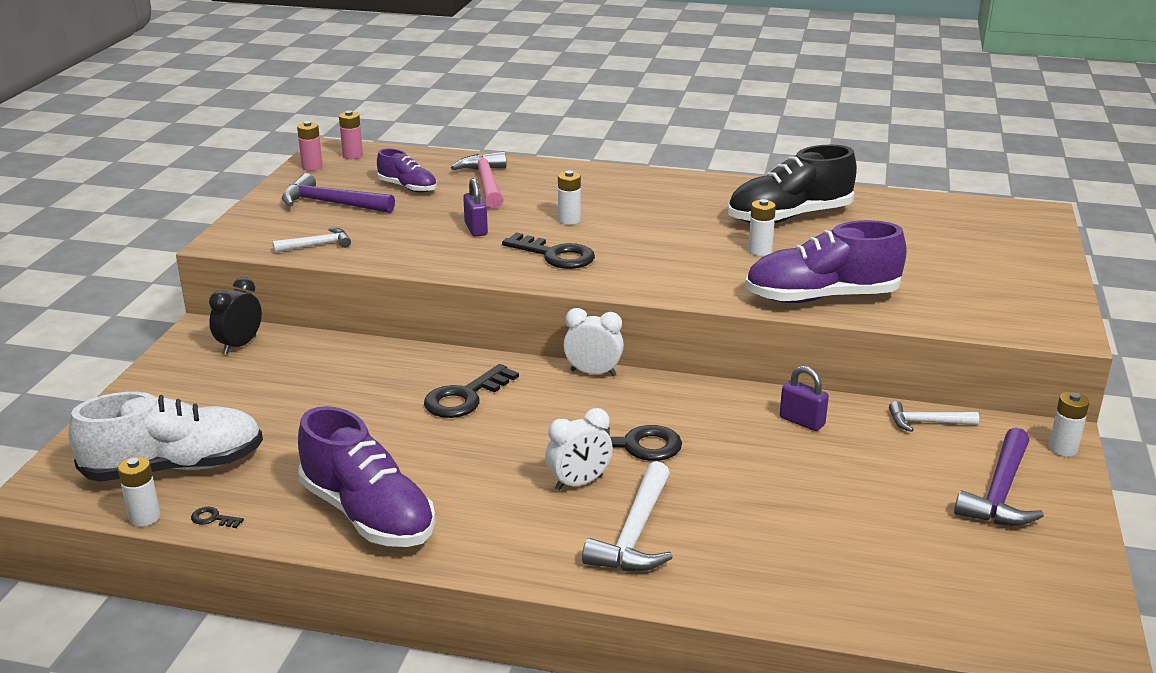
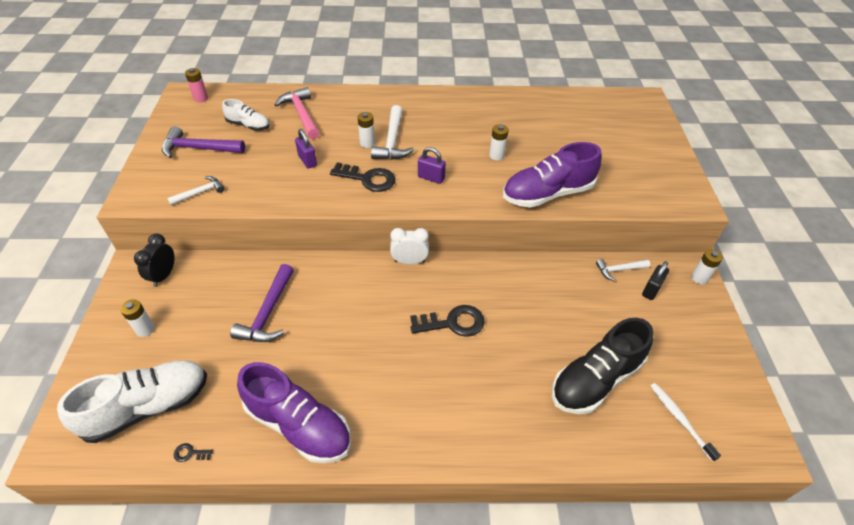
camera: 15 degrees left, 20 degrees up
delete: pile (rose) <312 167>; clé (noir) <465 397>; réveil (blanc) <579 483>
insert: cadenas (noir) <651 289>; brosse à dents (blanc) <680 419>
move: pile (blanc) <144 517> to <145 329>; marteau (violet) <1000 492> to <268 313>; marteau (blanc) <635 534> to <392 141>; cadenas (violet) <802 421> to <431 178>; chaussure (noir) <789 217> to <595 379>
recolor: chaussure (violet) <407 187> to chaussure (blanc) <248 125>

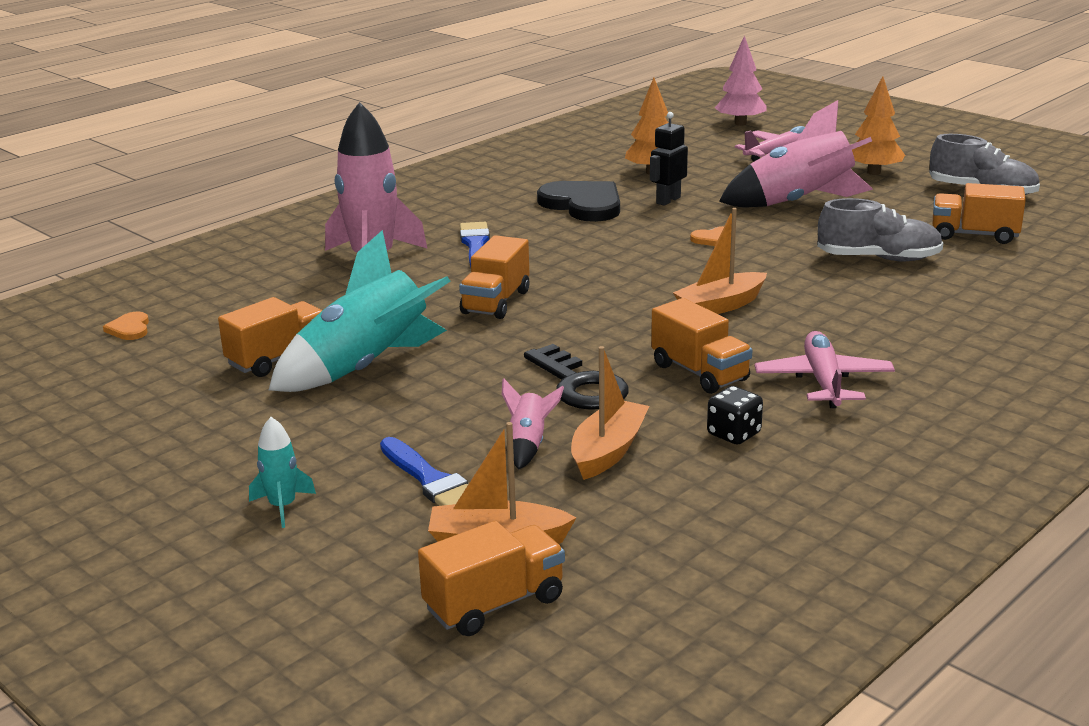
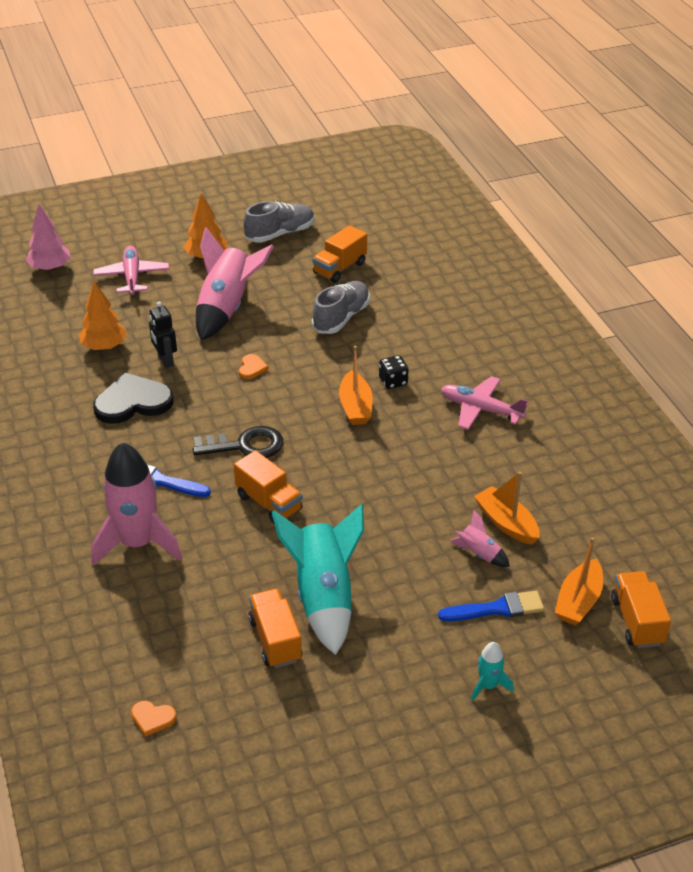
camera: 65 degrees left, 15 degrees up
delete: camion (orange) <700 372>
move: clé (noir) <579 385> to <245 445>; dé (noir) <734 434> to <393 381>

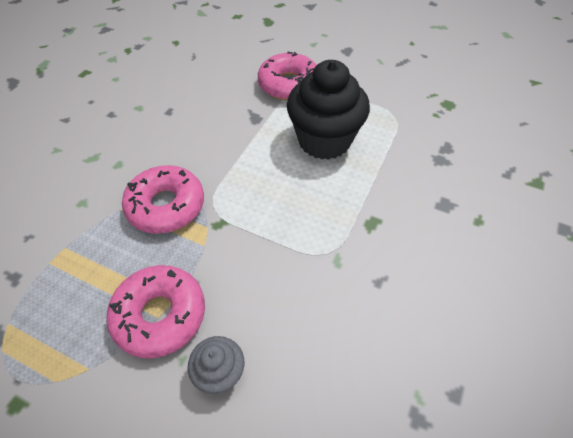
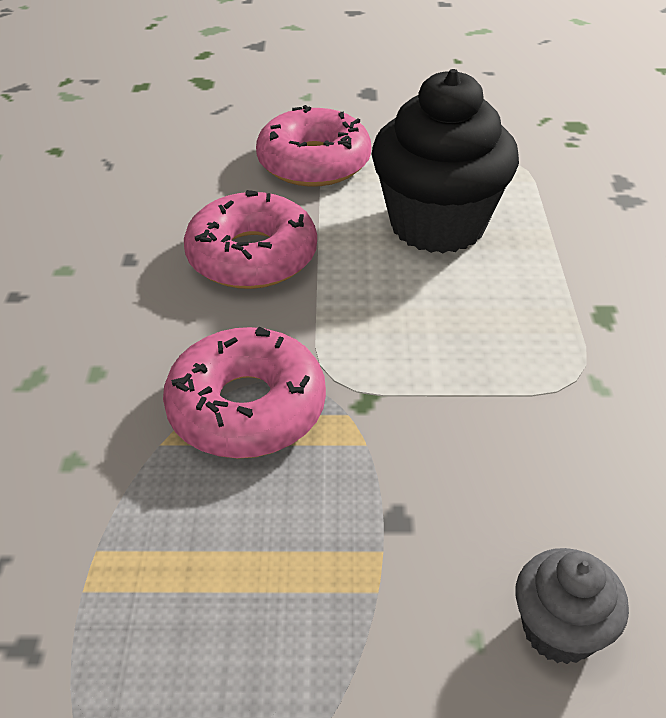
camera: 25 degrees left, 10 degrees down
move: beignet (rose) <160 315> to <252 256>

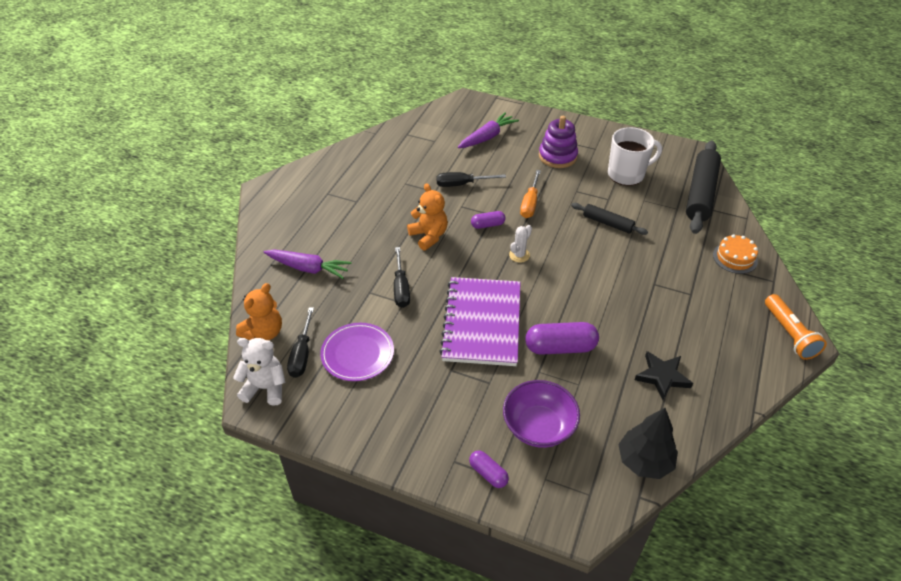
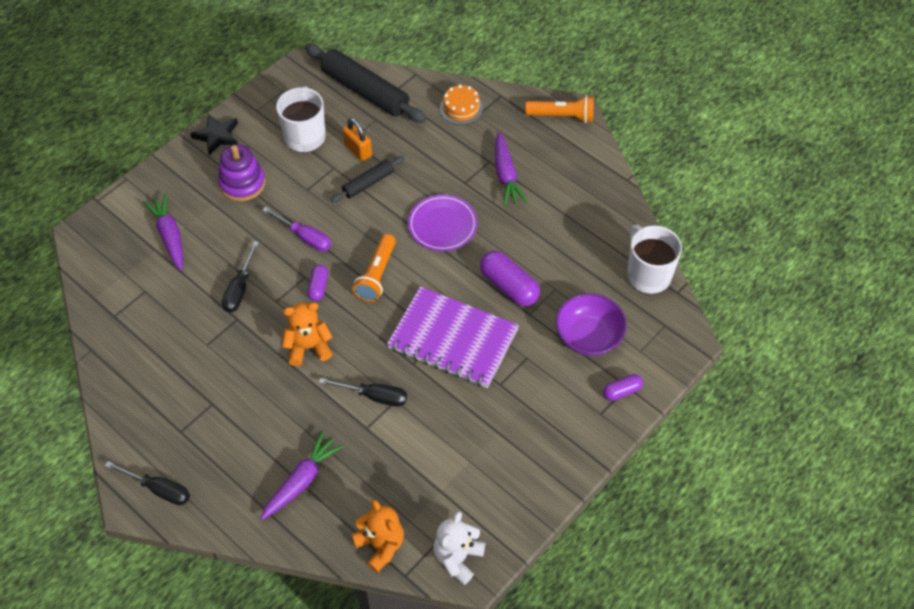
camera: 70 degrees left, 10 degrees up
insert: cadenas (orange) <358 150>; carotte (violet) <506 175>
move: tournevis (noir) <302 354> to <159 489>; étoile (noir) <662 377> to <217 136>; assiette (violet) <357 354> to <442 225>
replace: cactus (blanc) <519 255> to lampe de poche (orange) <377 275>; arbre (noir) <644 461> to tasse (blanc) <647 274>
recolor: tournevis (orange) <530 203> to tournevis (violet) <305 237>
rotate: gélule (violet) <560 347> = <509 286> 60 degrees counterclockwise

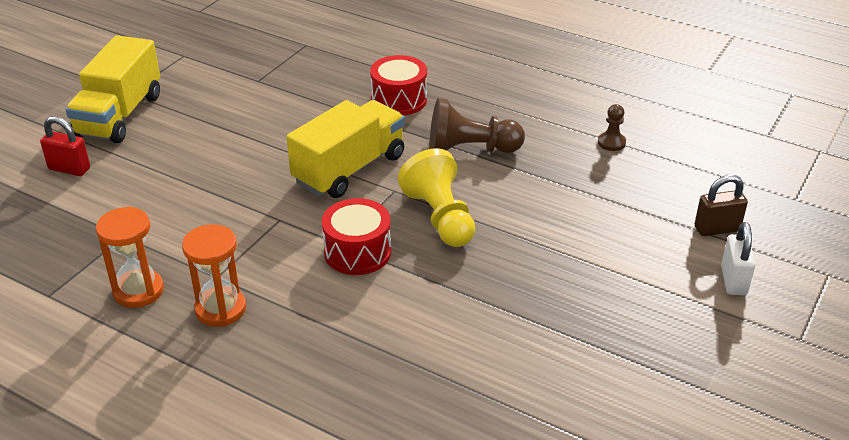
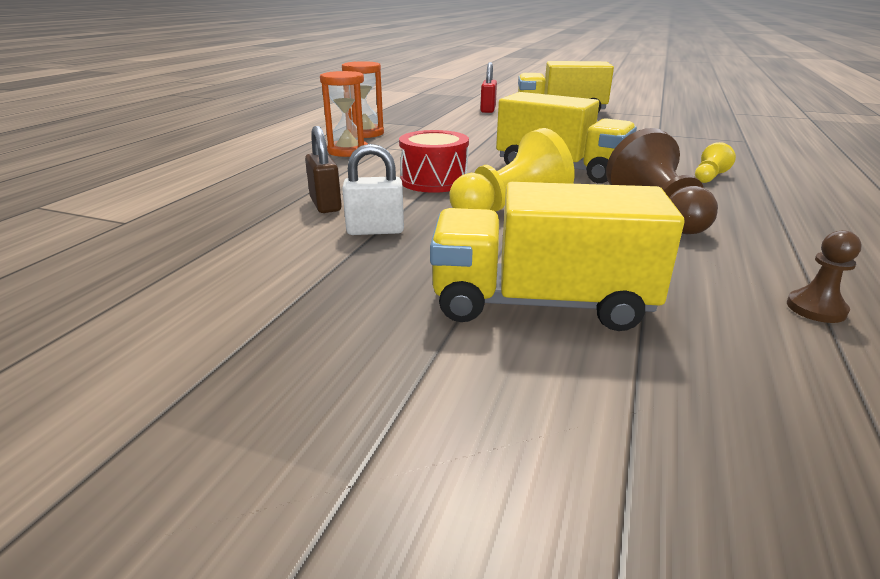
camera: 80 degrees right, 10 degrees down
insert: camion (jaune) <540 303>
move: cadenas (marron) <717 229> to <325 205>; cadenas (blanc) <733 280> to <375 230>
replace: tambour (rouge) <399 100> to pion (jaune) <709 177>

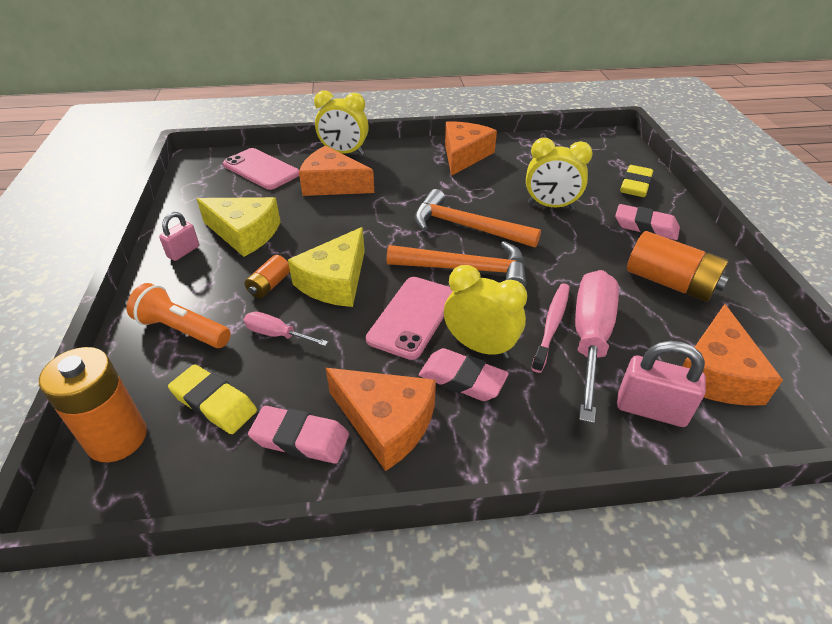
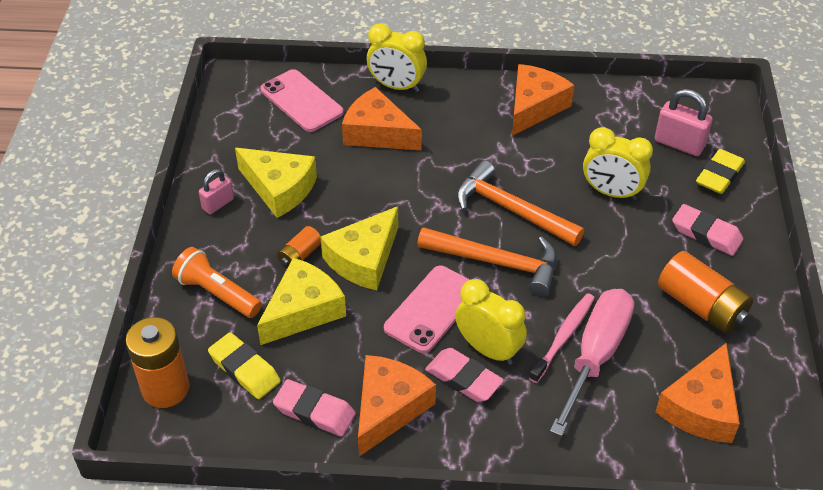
camera: 10 degrees right, 5 degrees up
move: cadenas (rose) <651 409> to <679 144>
replace: tournevis (rose) <277 334> to fromage (jaune) <303 310>
rotate: fromage (orange) <386 422> = <388 408> 105 degrees counterclockwise

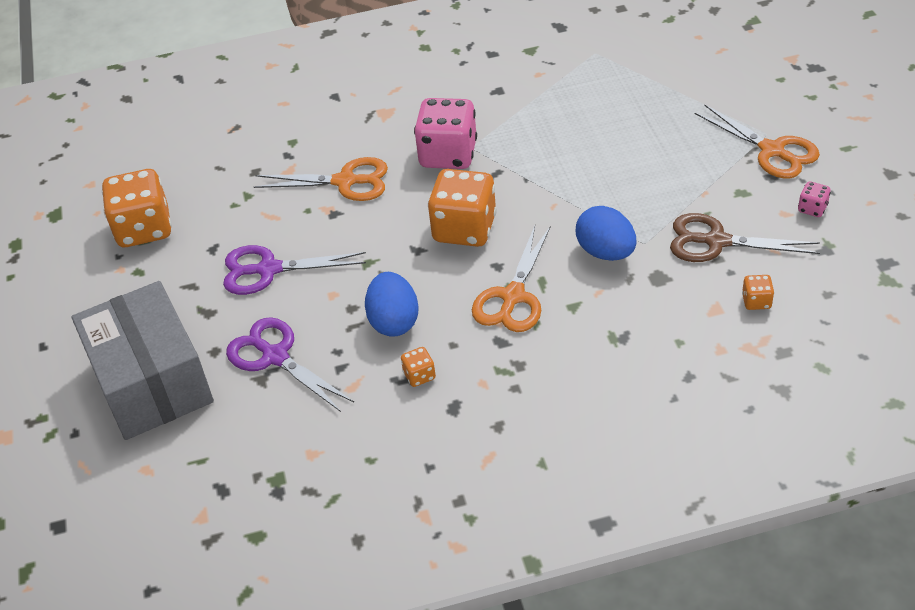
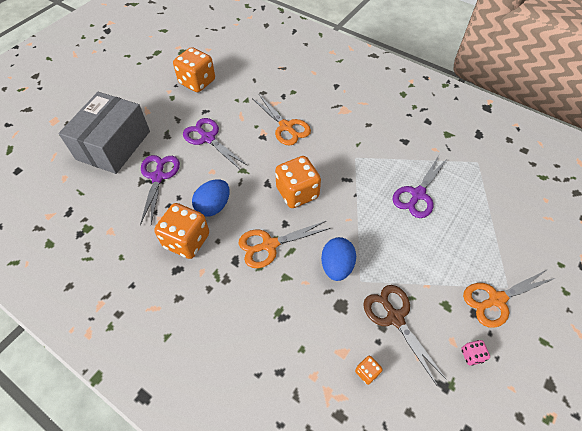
camera: 45 degrees right, 10 degrees up
delete: dé (rose) <448 155>
insert: ciseaux (violet) <418 194>
rotate: ciseaux (orange) <772 150> = <496 299> 60 degrees clockwise
resize: dé (orange) <419 376> = <187 241> x2.30

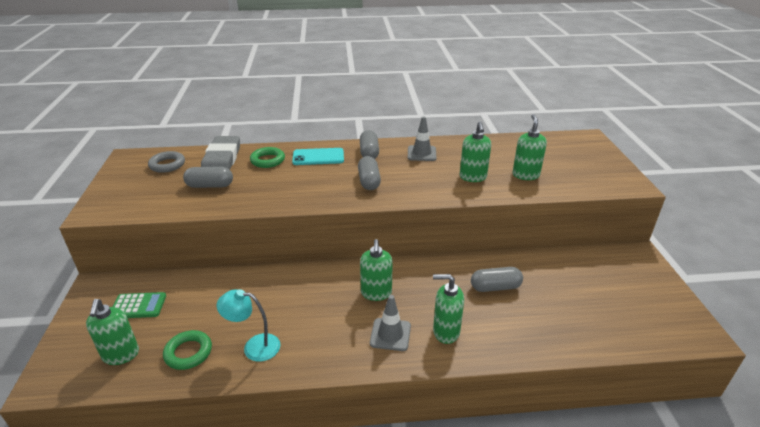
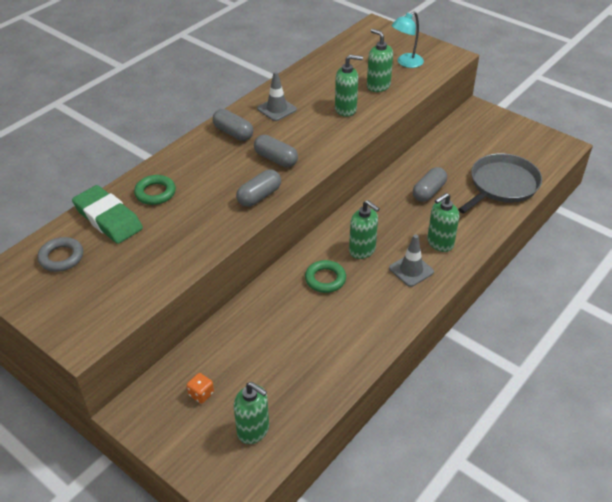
camera: 45 degrees left, 10 degrees up
delete: téléphone (turquoise) <318 157>
insert: poêle (gris) <502 185>
move: gélule (gris) <210 185> to <259 196>; anneau (vert) <188 353> to <325 279>; lampe (turquoise) <254 346> to <406 63>
replace: calculatrice (vert) <138 306> to dé (orange) <201 394>
recolor: gomme (gris) <222 159> to gomme (vert) <108 218>
rotate: distributeur de savon (vert) <473 177> = <346 109> 45 degrees counterclockwise

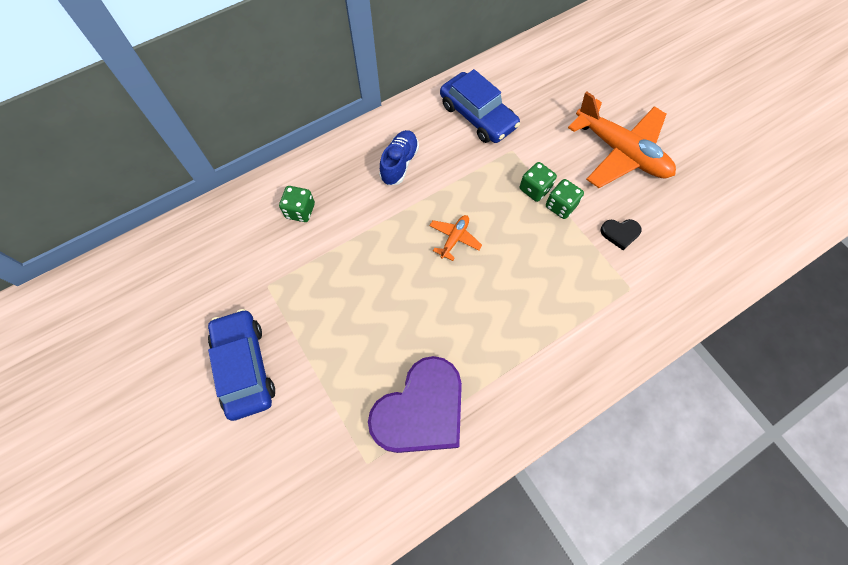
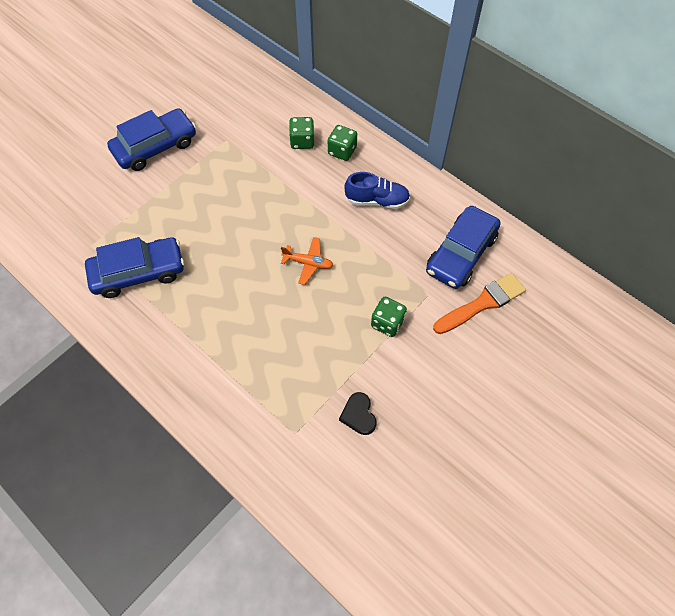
camera: 75 degrees right, 5 degrees down
delete: avion (orange) <620 152>
insert: pinceau (orange) <482 303>
move: dé (vert) <560 206> to <342 151>
replace: cœur (violet) <421 410> to voiture (bleu) <138 273>

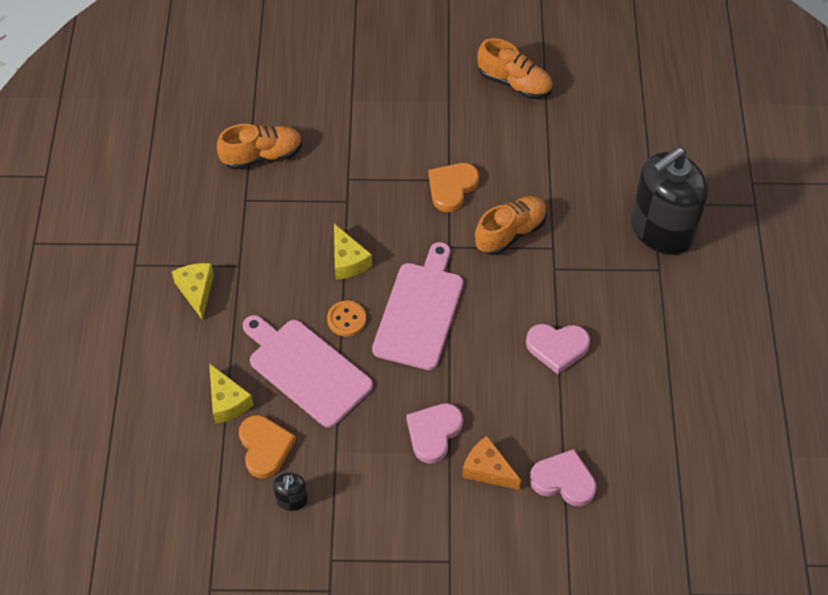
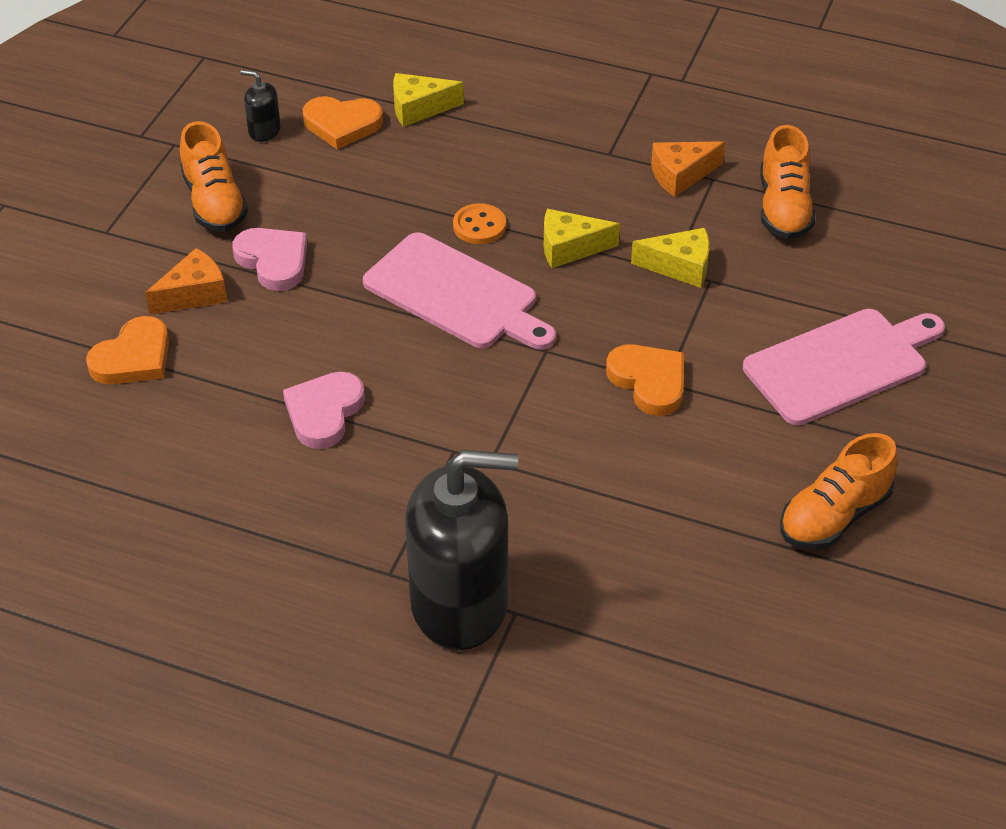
camera: 110 degrees right, 10 degrees down
insert: fromage (orange) <680 175>
move: chaussure (orange) <510 233> to <214 203>; fromage (jaune) <196 291> to <680 267>; planche à découper (rose) <306 369> to <841 364>
recolor: cœur (rose) <563 480> to cœur (orange) <133 358>
rotate: distributeur de savon (noir) <661 230> = <460 604> 105 degrees clockwise

